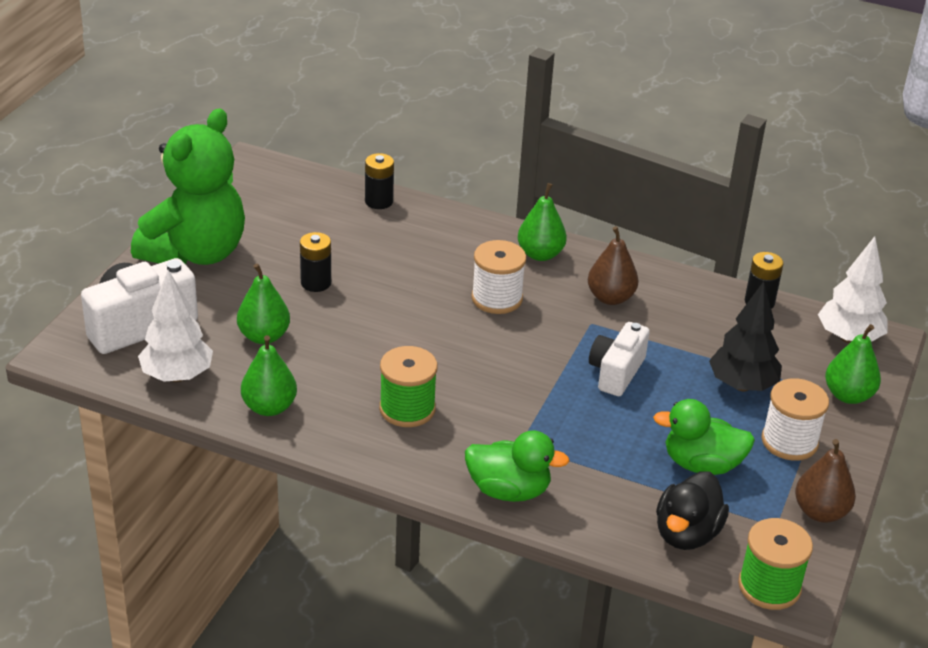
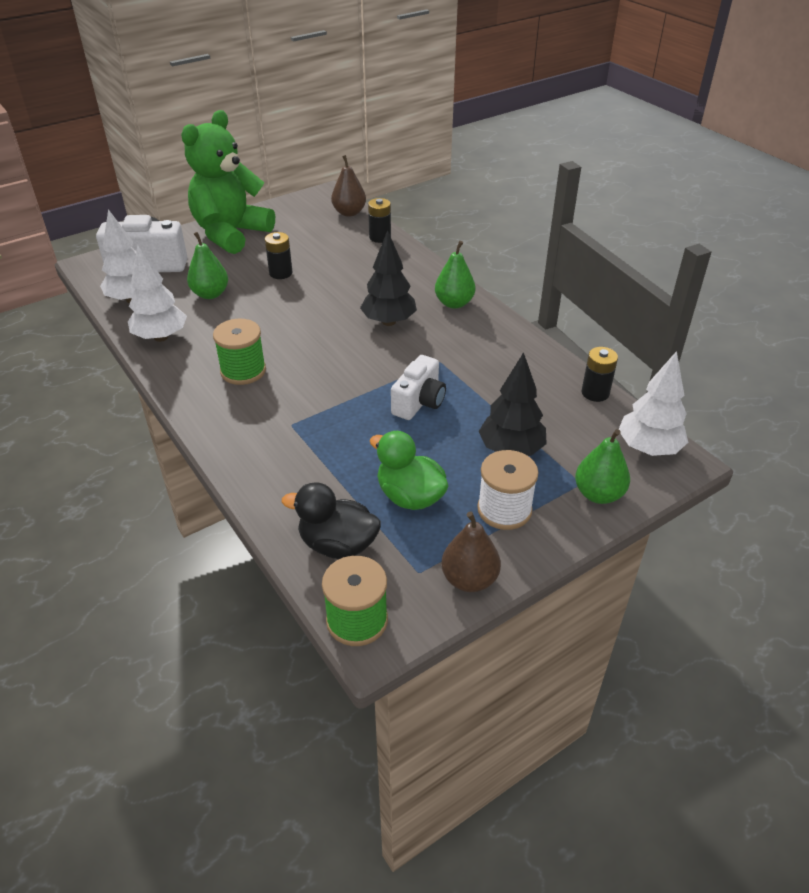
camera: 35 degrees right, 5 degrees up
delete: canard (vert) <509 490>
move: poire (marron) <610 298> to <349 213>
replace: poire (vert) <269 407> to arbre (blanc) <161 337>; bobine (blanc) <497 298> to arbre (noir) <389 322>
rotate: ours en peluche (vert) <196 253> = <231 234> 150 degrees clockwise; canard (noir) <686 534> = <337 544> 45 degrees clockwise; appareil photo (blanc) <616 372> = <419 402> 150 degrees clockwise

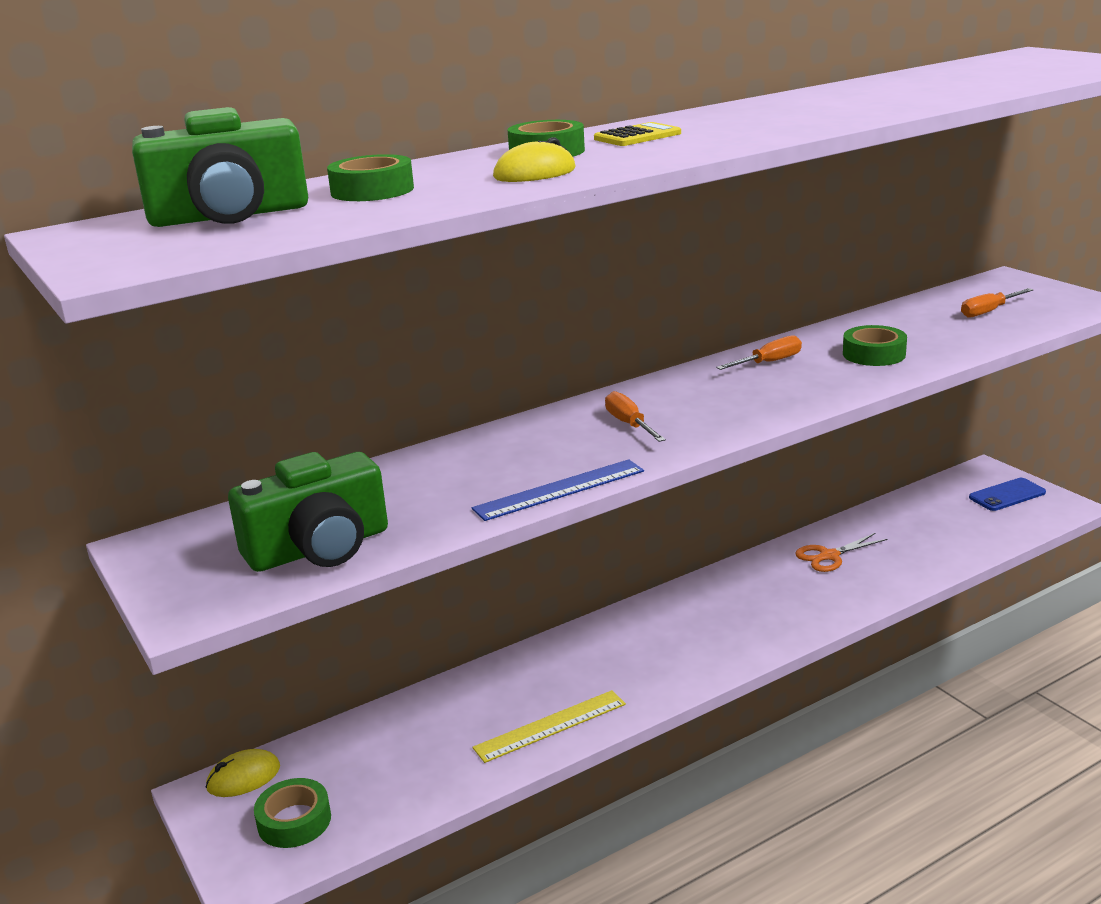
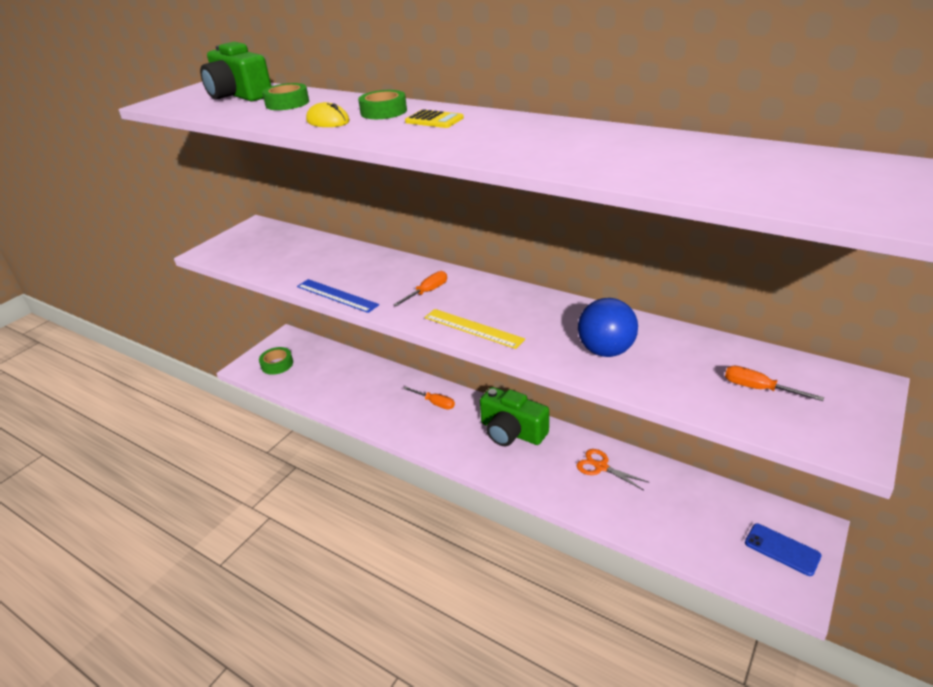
camera: 65 degrees right, 10 degrees up
delete: souris (jaune) <243 777>
move: tournevis (orange) <769 362> to <435 403>; règle (jaune) <550 726> to <473 328>; appareil photo (vert) <319 548> to <512 432>
replace: ruban adhésif (vert) <874 354> to balle (bleu) <606 350>

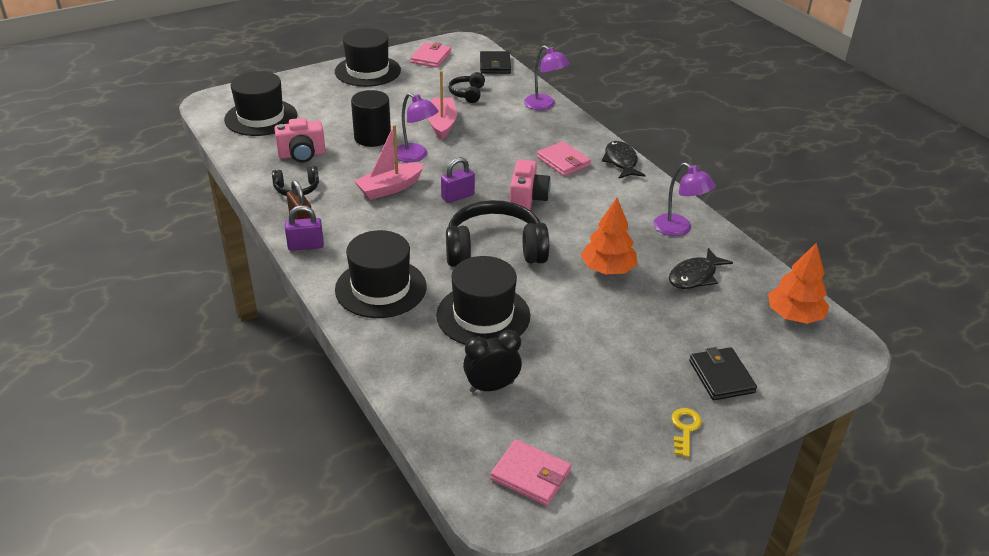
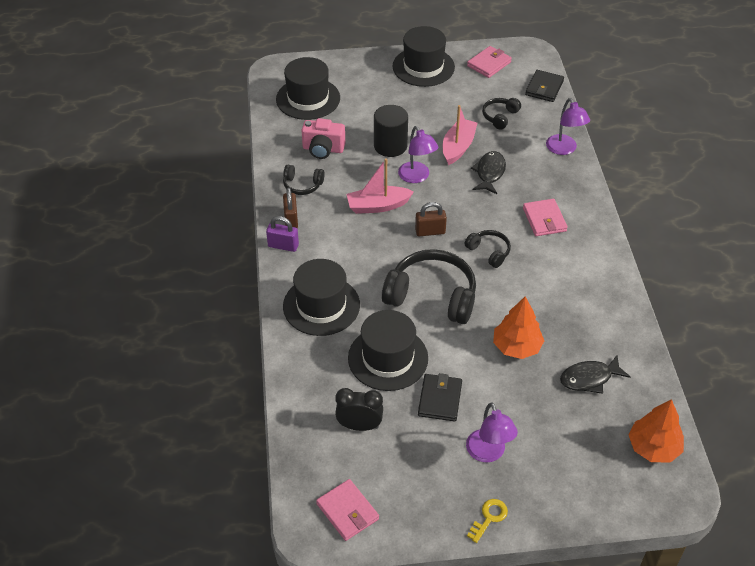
camera: 25 degrees right, 10 degrees up
move: portefeuille (noir) <721 376> to <440 399>; lampe (violet) <678 229> to <488 453>; poisson (noir) <621 162> to <489 173>
replace: appareil photo (rose) <527 199> to casque audio (noir) <489 252>
recolor: cadenas (violet) <458 196> to cadenas (marron) <430 231>

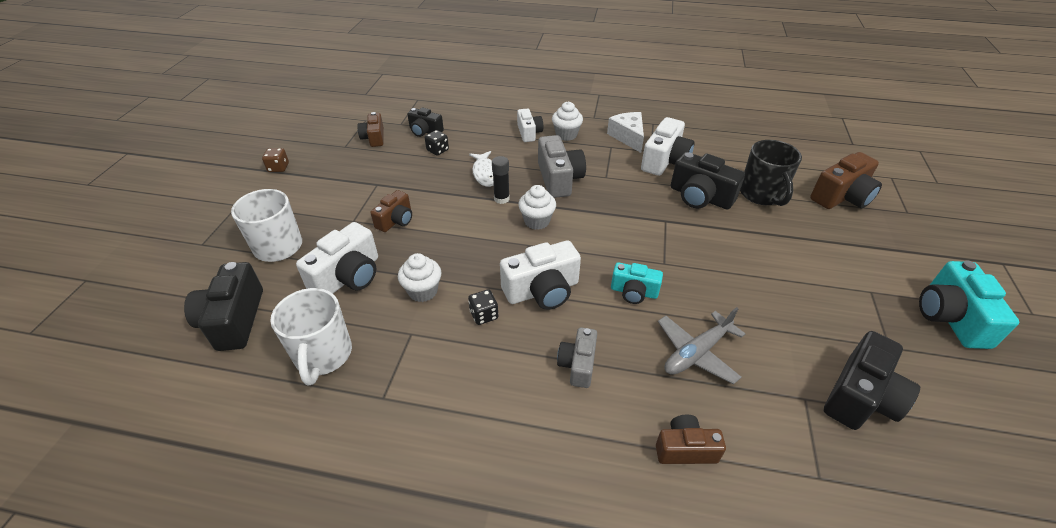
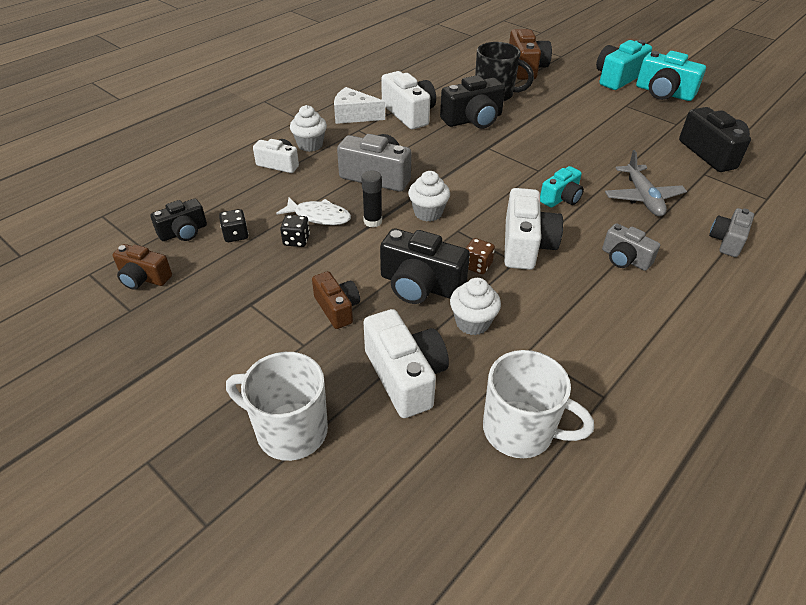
camera: 60 degrees left, 0 degrees up
insert: appareil photo (turquoise) <617 78>
move: dé (noir) <484 315> to <296 240>; appareil photo (noir) <234 320> to <420 285>; dé (marron) <278 168> to <477 265>
recolor: appareil photo (marron) <685 449> to appareil photo (gris) <727 241>

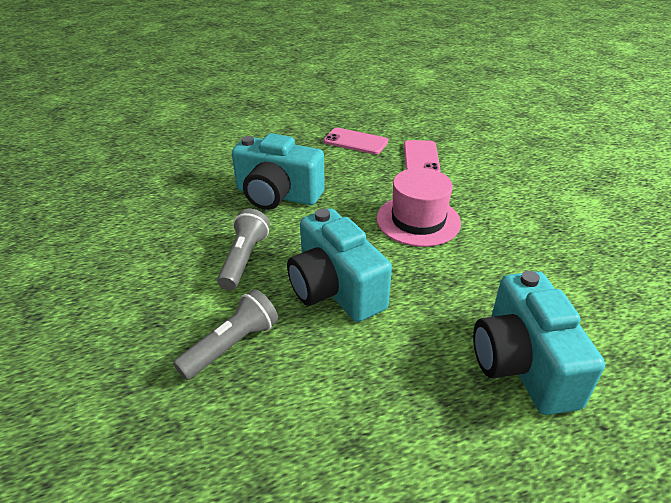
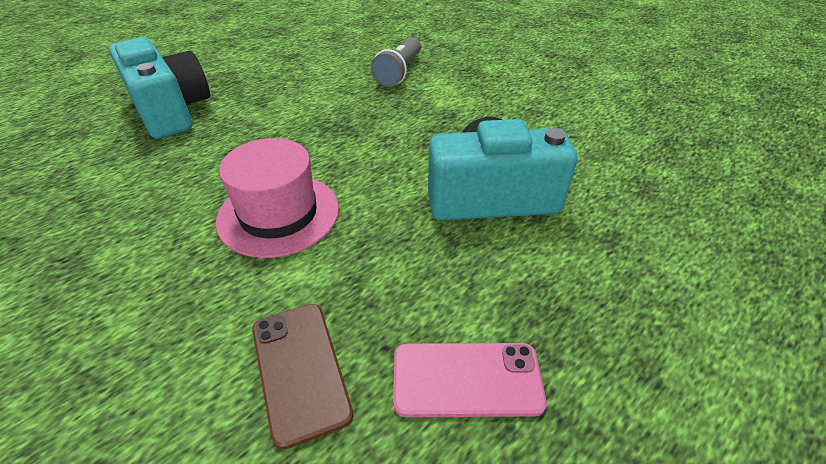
camera: 155 degrees right, 5 degrees up
delete: lampe de poche (gris) <244 259>; appareil photo (turquoise) <335 289>
recolor: téléphone (rose) <421 158> to téléphone (marron) <300 370>

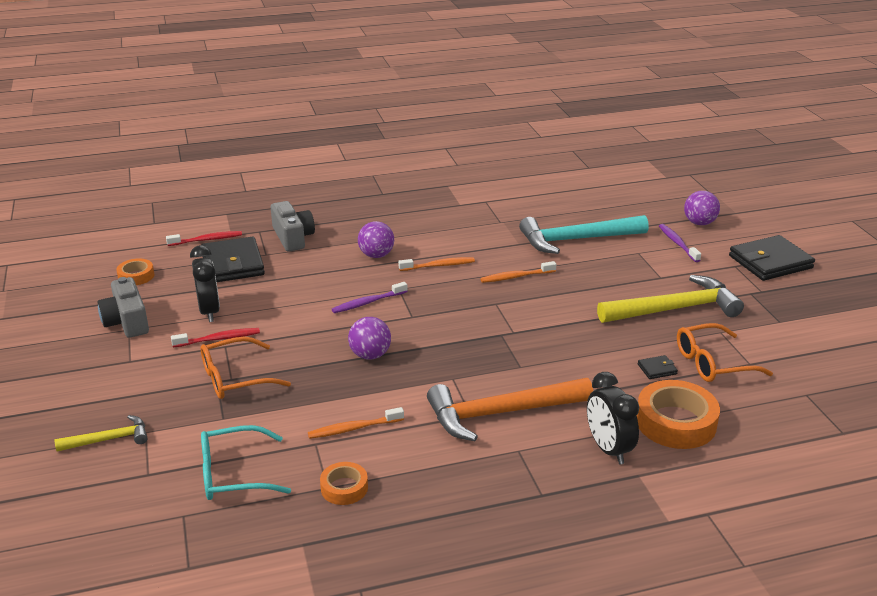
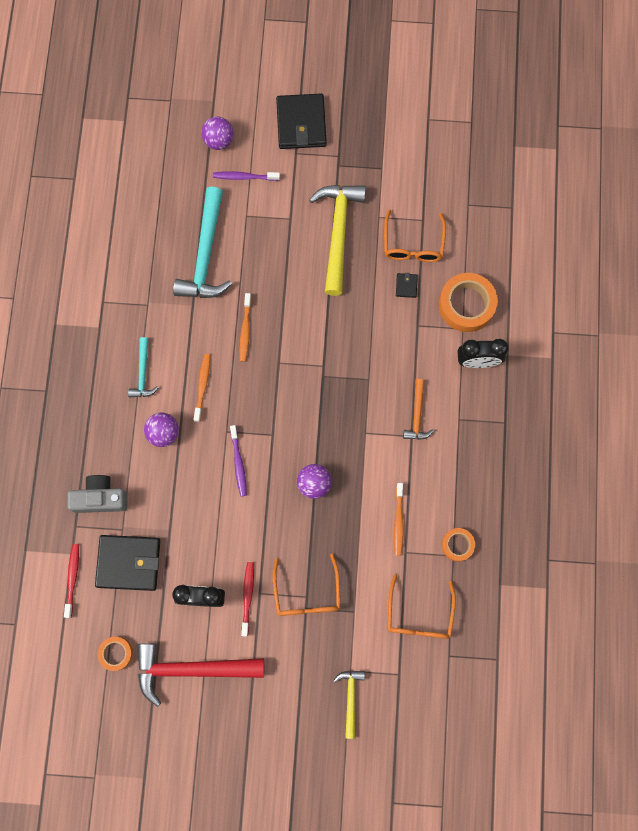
camera: 70 degrees left, 45 degrees up
insert: marteau (turquoise) <143 373>
replace: appareil photo (gris) <127 321> to marteau (rouge) <192 669>
recolor: lunettes (turquoise) <234 474> to lunettes (orange) <419 615>
resize: marteau (orange) <501 413> = <417 415> x0.52

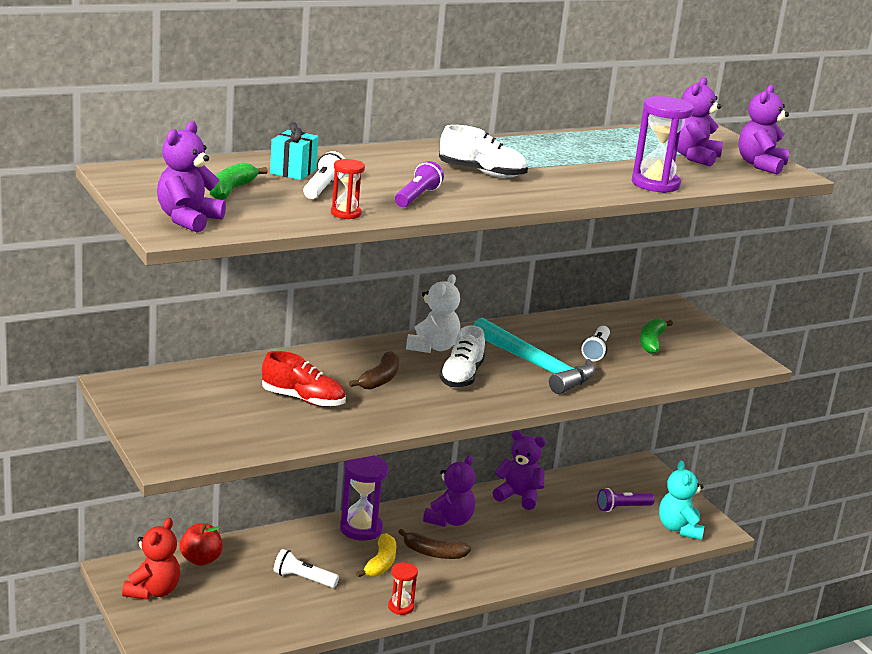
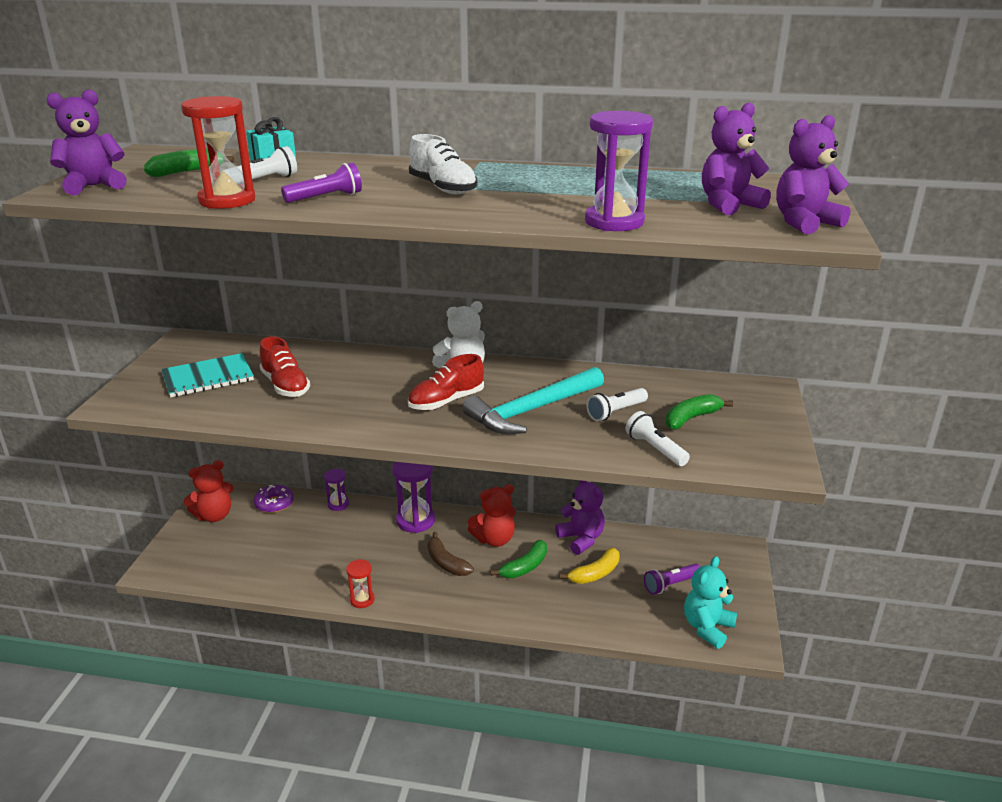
camera: 40 degrees right, 5 degrees up
delete: banane (marron) <380 379>
insert: carnet (turquoise) <208 378>; sablier (violet) <338 504>; banane (vert) <525 567>
move: banane (jaune) <380 563> to <595 573>; lampe de poche (blanc) <303 579> to <655 449>
replace: pomme (rouge) <201 560> to beignet (violet) <274 503>
recolor: chaussure (blanc) <461 376> to chaussure (rouge) <446 401>; ours en peluche (violet) <449 521> to ours en peluche (rouge) <494 539>
rotate: marteau (turquoise) <536 366> = <532 410> 60 degrees clockwise; lampe de poche (violet) <622 508> = <671 585> 45 degrees counterclockwise
resize: sablier (rouge) <345 213> = <227 200> x1.78

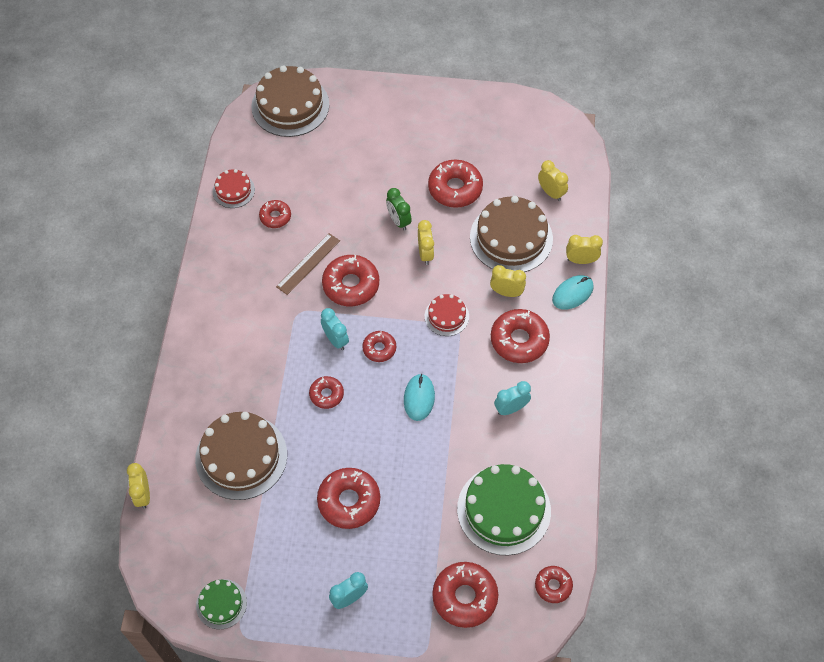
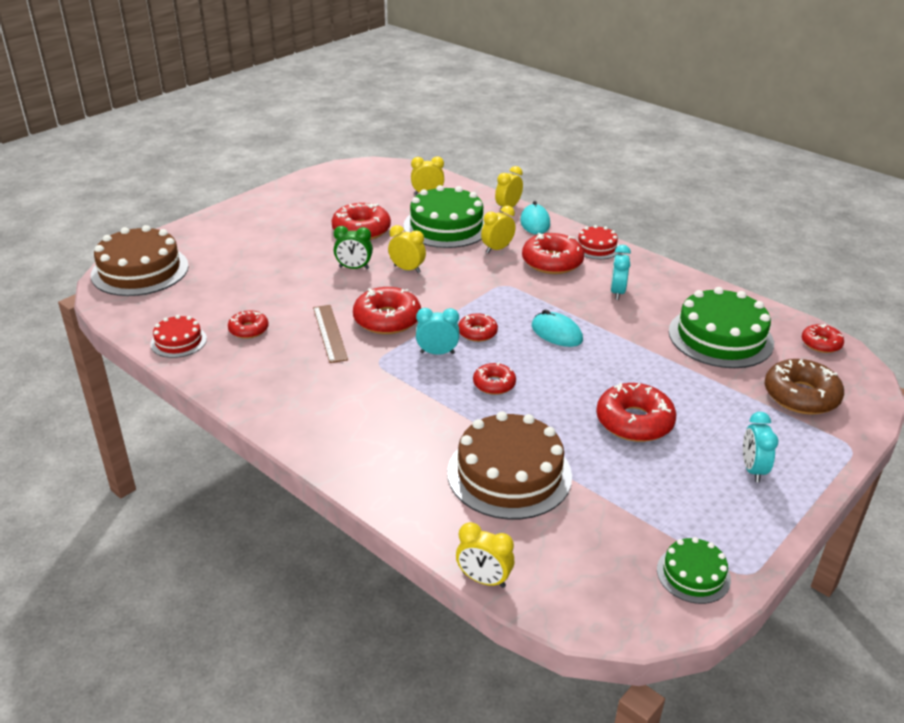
camera: 55 degrees left, 25 degrees down
move: gâteau (rouge) <446 316> to <596 247>
recolor: gâteau (marron) <511 238> to gâteau (vert) <446 226>; beignet (rouge) <464 597> to beignet (marron) <801 396>

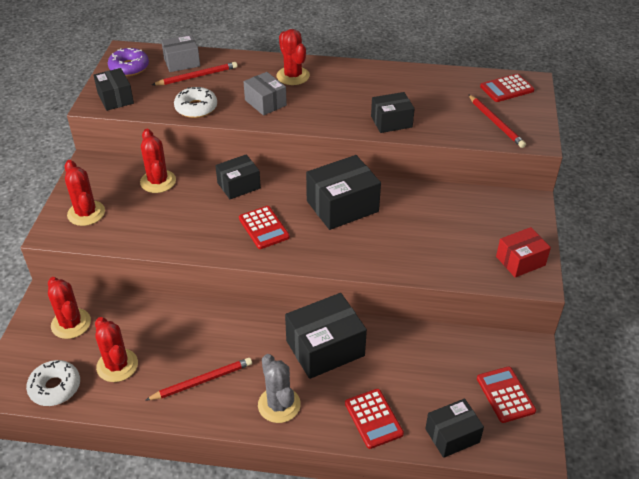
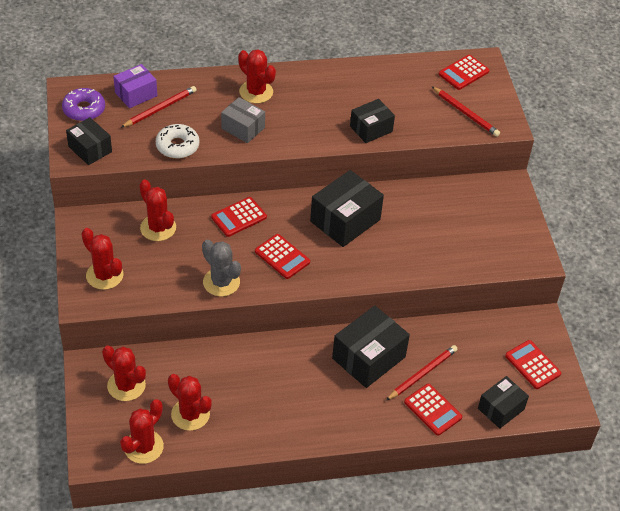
camera: 20 degrees left, 5 degrees up
delete: boîte (rouge) <520 261>
move: cactus (gris) <279 405> to <221 282>; crayon (rouge) <202 381> to <422 374>
replace: beignet (blanc) <55 387> to cactus (rouge) <143 447>; boîte (noir) <239 185> to calculatrice (rouge) <239 217>
recolor: boîte (gris) <182 62> to boîte (violet) <136 94>

